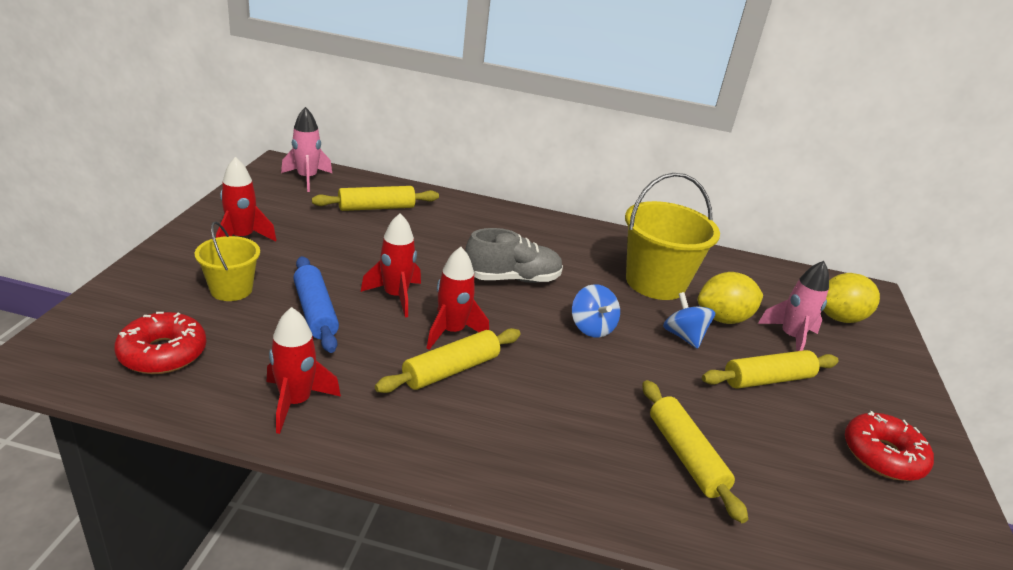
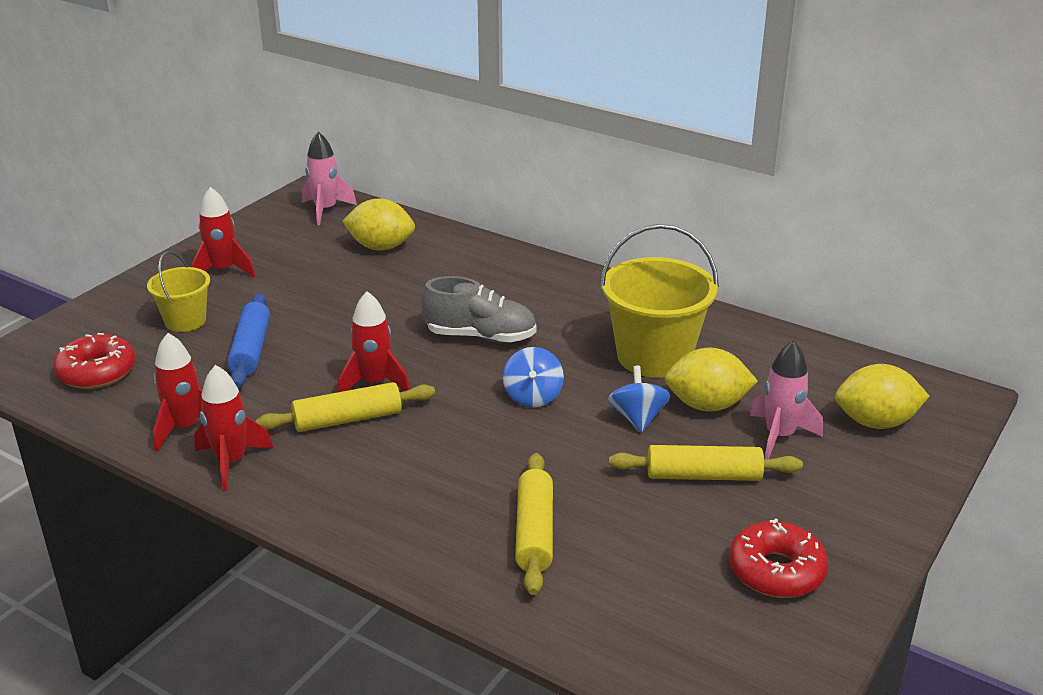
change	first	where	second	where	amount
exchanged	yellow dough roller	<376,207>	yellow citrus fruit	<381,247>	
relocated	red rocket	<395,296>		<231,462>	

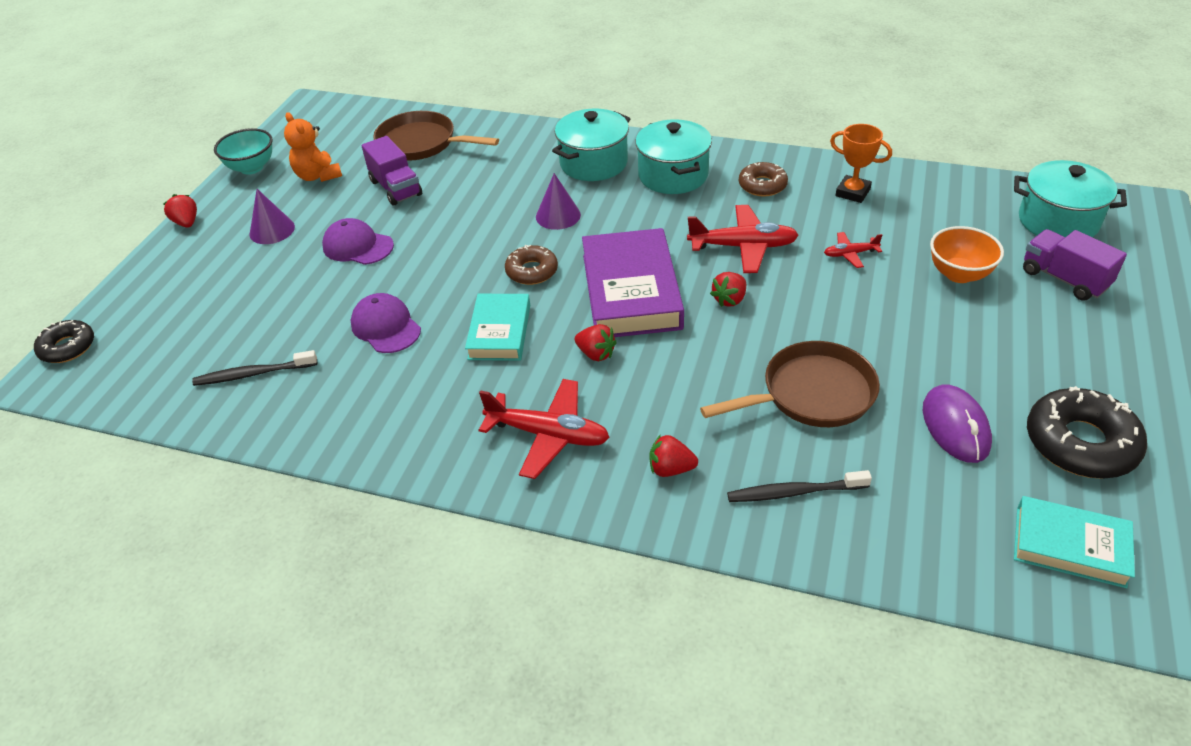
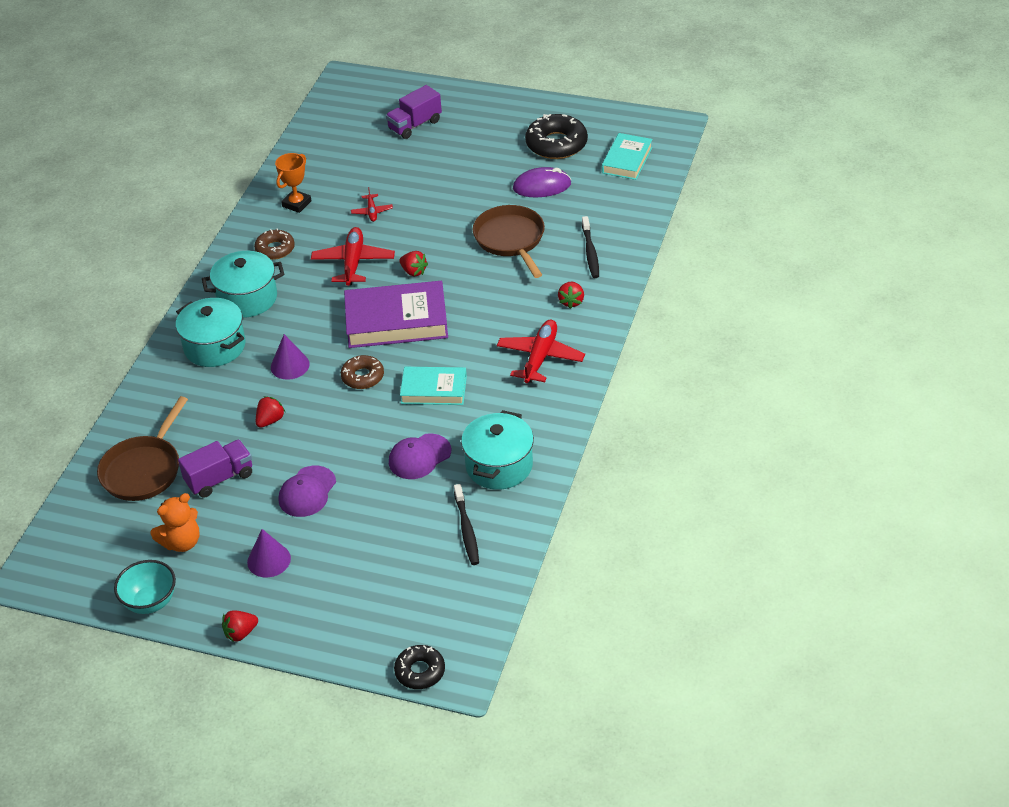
change	first	where	second	where	amount
relocated	red toy strawberry	<596,354>		<270,420>	
missing	orange deep dish	<959,274>			
relocated	turquoise pot	<1058,221>		<499,466>	

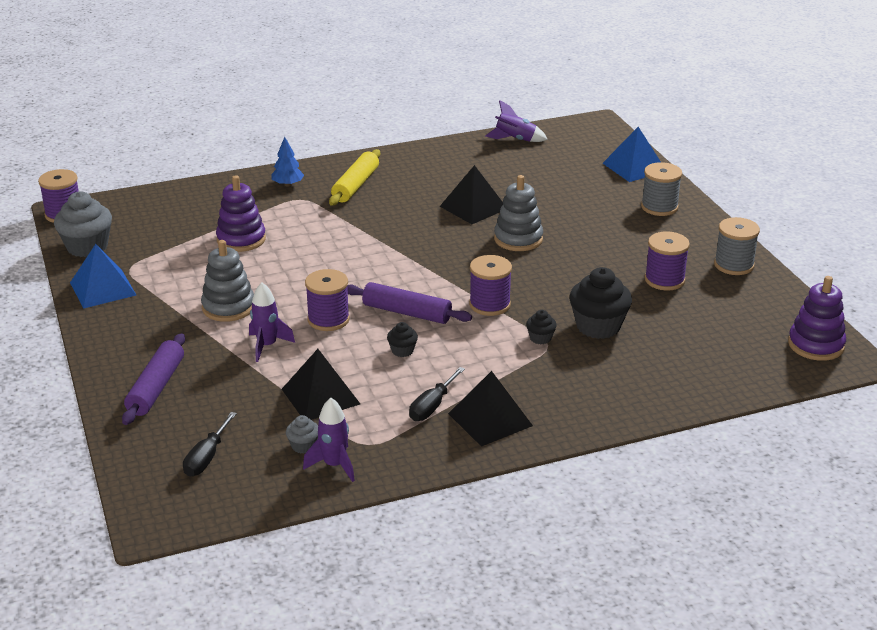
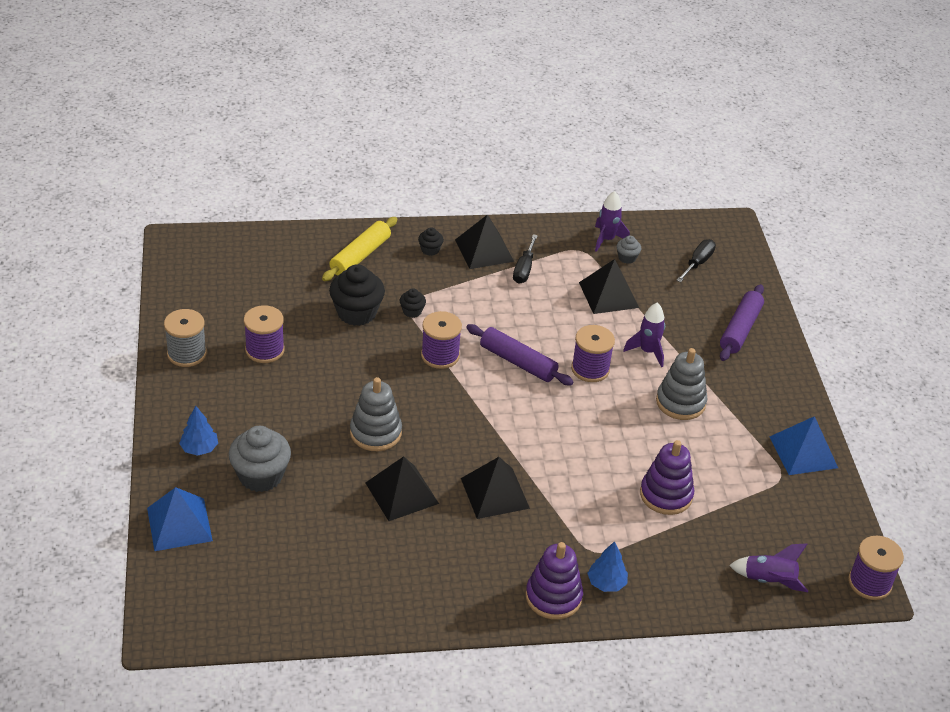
change	first	where	second	where	amount
relocated	grey fairy cake	<87,247>		<261,476>	
relocated	yellow dough roller	<355,185>		<360,256>	
relocated	jet-black fairy cake	<402,351>		<430,250>	
spun	jet-black screwdriver	<432,406>		<524,269>	150 degrees clockwise
relocated	violet rocket	<515,139>		<769,581>	
exchanged	grey bobbin	<659,207>	blue toy tree	<199,448>	
relocated	violet ring stacker	<816,345>		<553,597>	
appeared			jet-black pyramid shape	<494,493>	

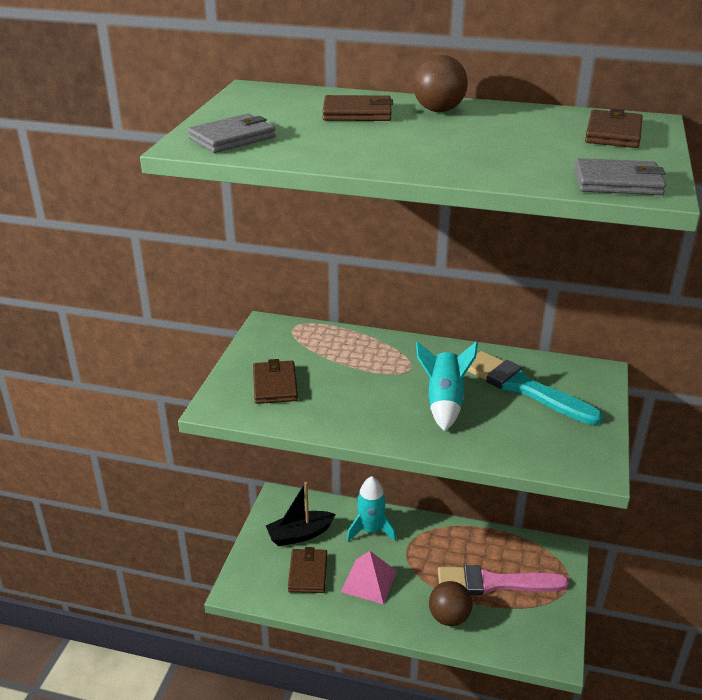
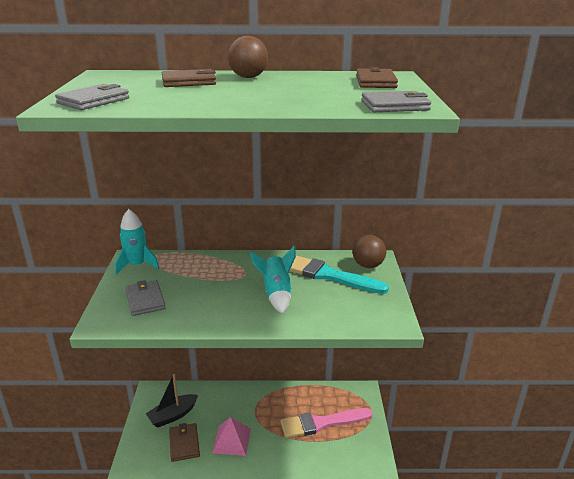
change	first	where	second	where	amount
colour	brown card wallet	<275,385>	grey card wallet	<145,300>	
relocated	turquoise rocket	<370,530>		<137,265>	
relocated	brown sphere	<449,617>		<368,265>	

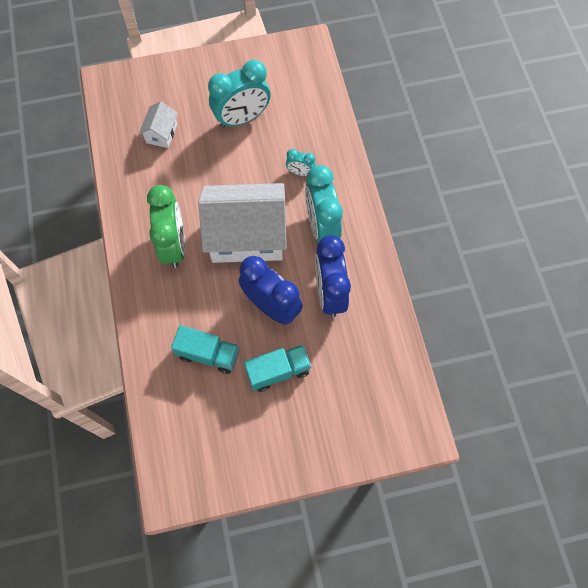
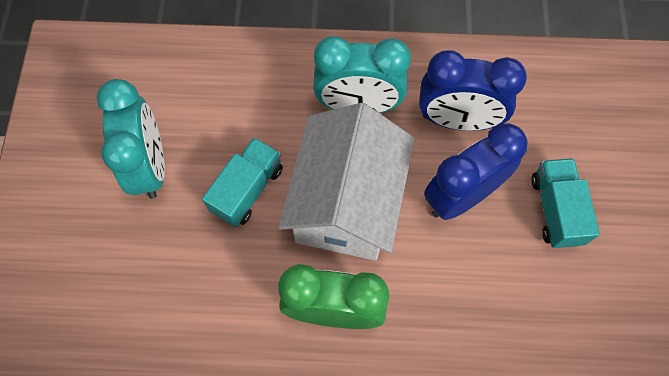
change	first	where	second	where	amount
missing	pure white cottage	<161,133>			
relocated	turquoise toy truck	<208,354>		<247,189>	
missing	turquoise clock	<300,172>			

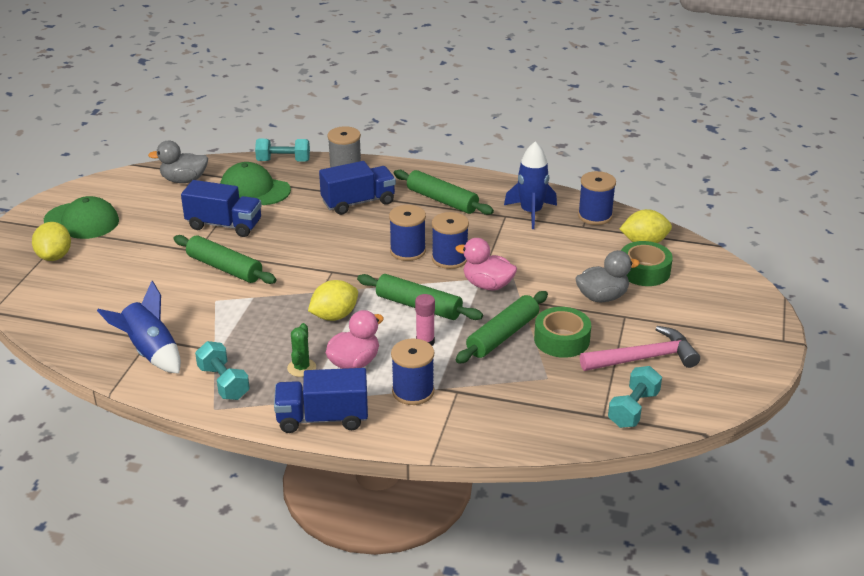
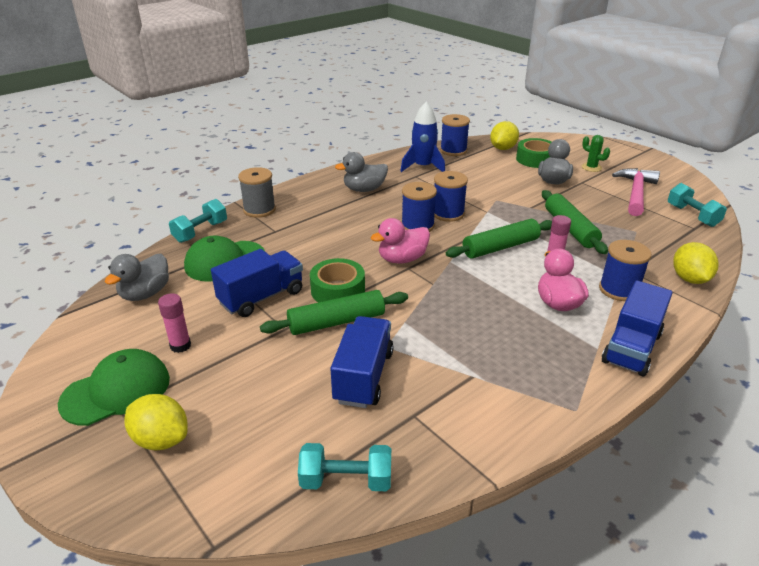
change	first	where	second	where	amount
missing	blue rocket	<150,352>			
relocated	turquoise free weight	<224,383>		<346,480>	
relocated	leaf-green prickly plant	<301,368>		<591,167>	
relocated	yellow citrus fruit	<334,316>		<689,279>	
relocated	blue toy truck	<358,202>		<363,376>	
exchanged	leaf-green dough roller	<442,200>	grey duck	<364,189>	
relocated	rose-pink duck	<487,285>		<402,259>	
relocated	leaf-green sticky tape	<561,340>		<338,290>	
appeared			rose-pink glue stick	<180,346>	

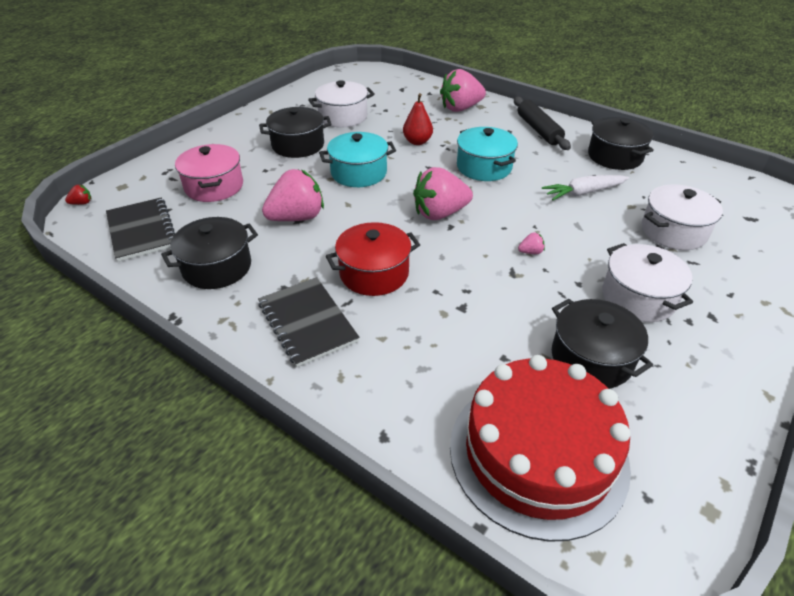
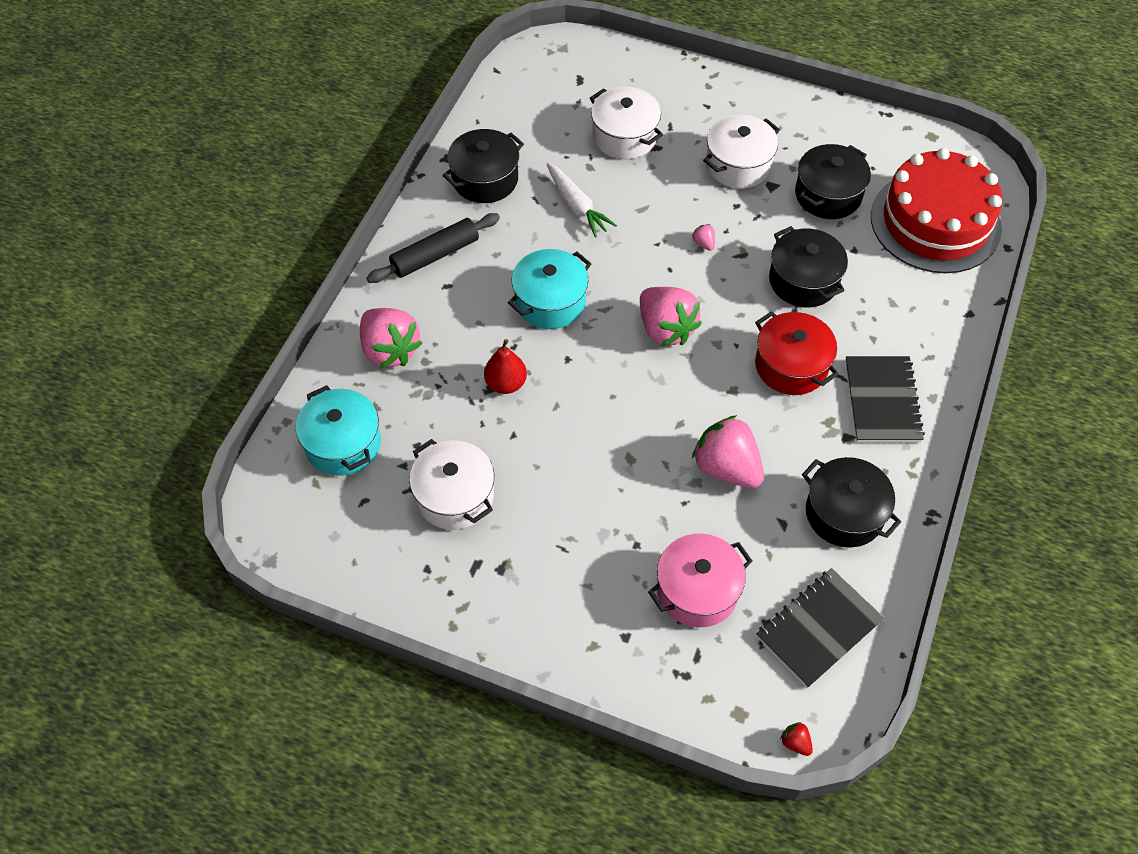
change	first	where	second	where	amount
spun	jet-black exercise book	<307,322>		<882,401>	45 degrees counterclockwise
relocated	jet-black pot	<298,145>		<803,281>	
relocated	turquoise pot	<359,173>		<343,443>	

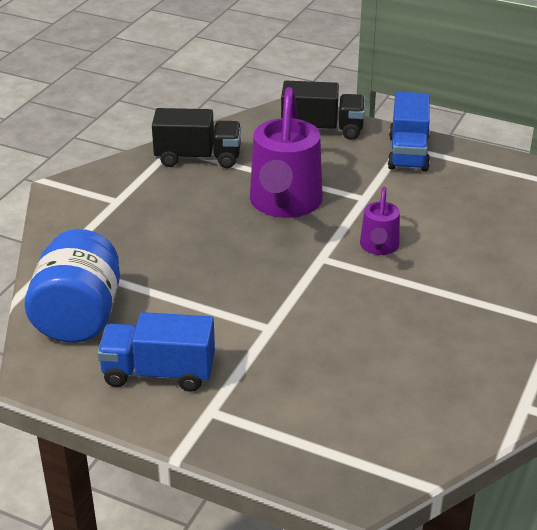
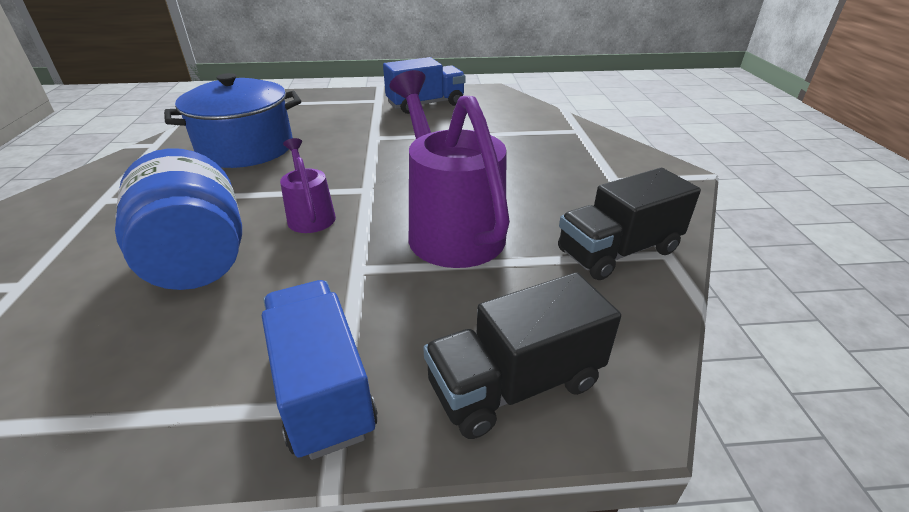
change	first	where	second	where	amount
relocated	blue jam jar	<79,317>		<198,259>	
appeared			blue pot	<246,148>	

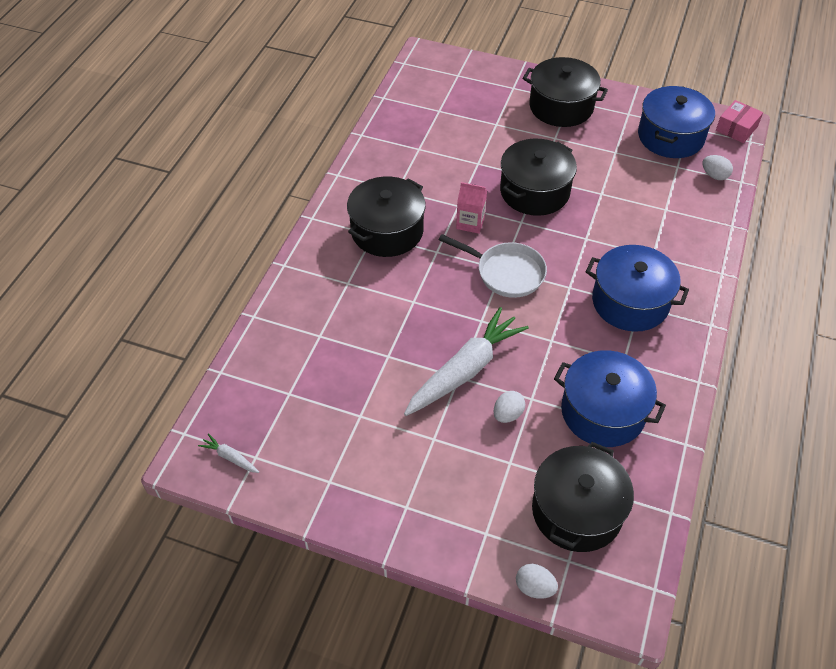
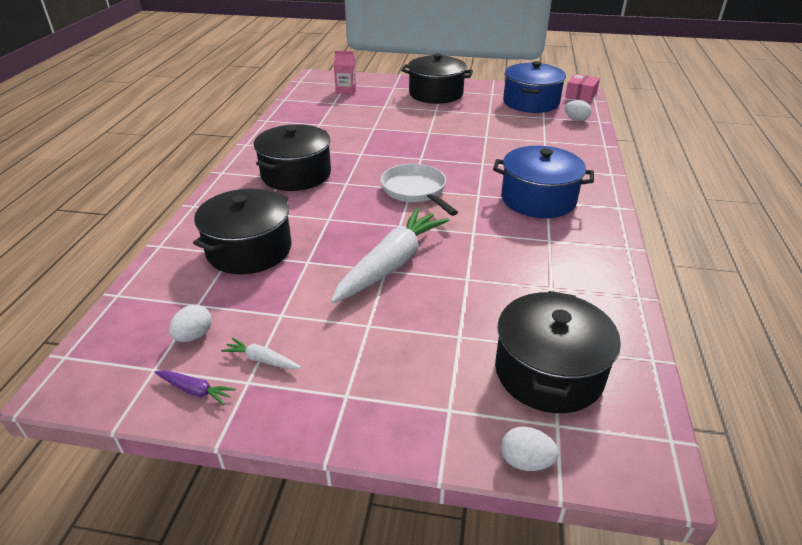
change	first	where	second	where	amount
relocated	pure white carrot	<230,457>		<262,360>	
spun	pure white skillet	<506,273>		<415,191>	135 degrees counterclockwise
relocated	rose-pink milk carton	<470,223>		<346,90>	
relocated	pure white egg	<507,414>		<194,336>	
relocated	jet-black pot	<534,191>		<249,249>	
missing	blue pot	<603,412>			
appeared			violet carrot	<195,390>	

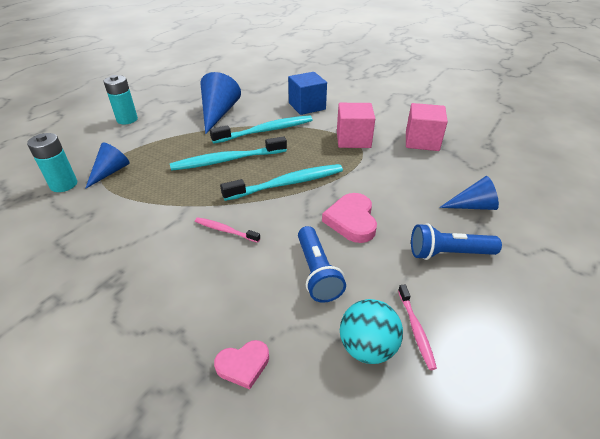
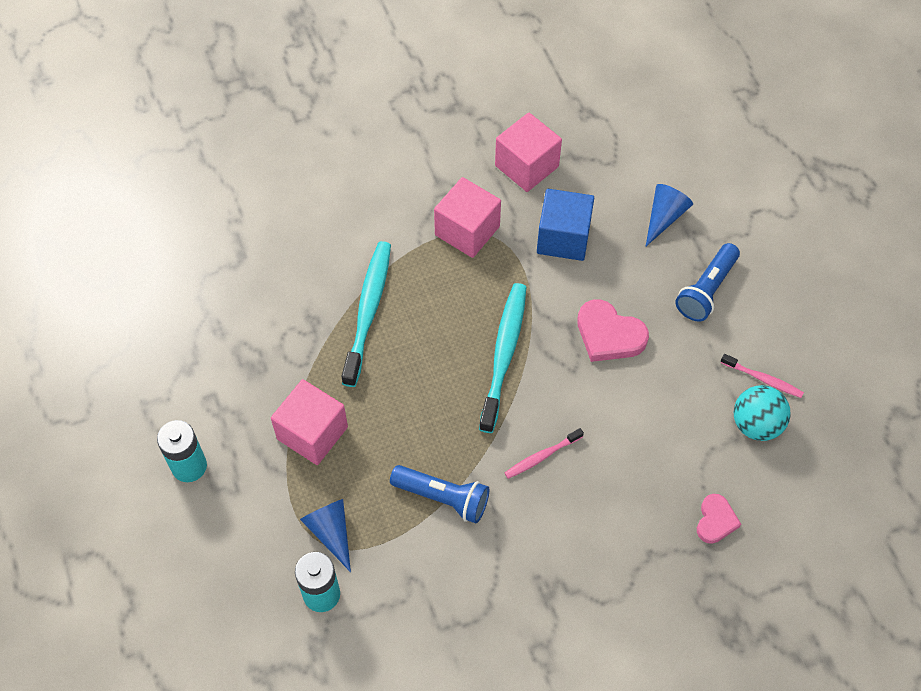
change	first	where	second	where	amount
missing	turquoise tooth brush	<227,160>			
missing	blue solid cone	<218,114>			
relocated	blue solid cube	<307,106>		<563,238>	
relocated	blue pocket torch	<317,272>		<443,497>	
appeared			rose-pink solid cube	<312,433>	

